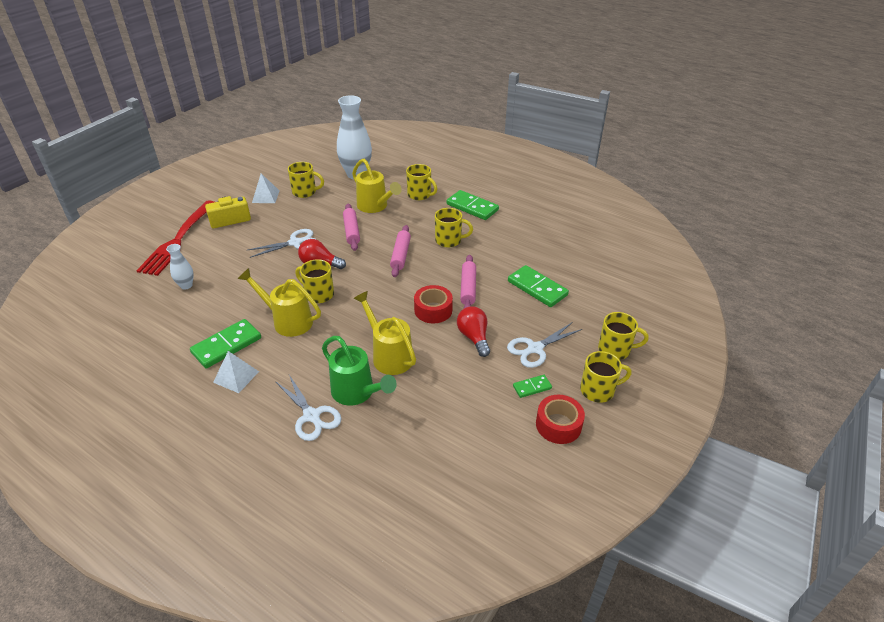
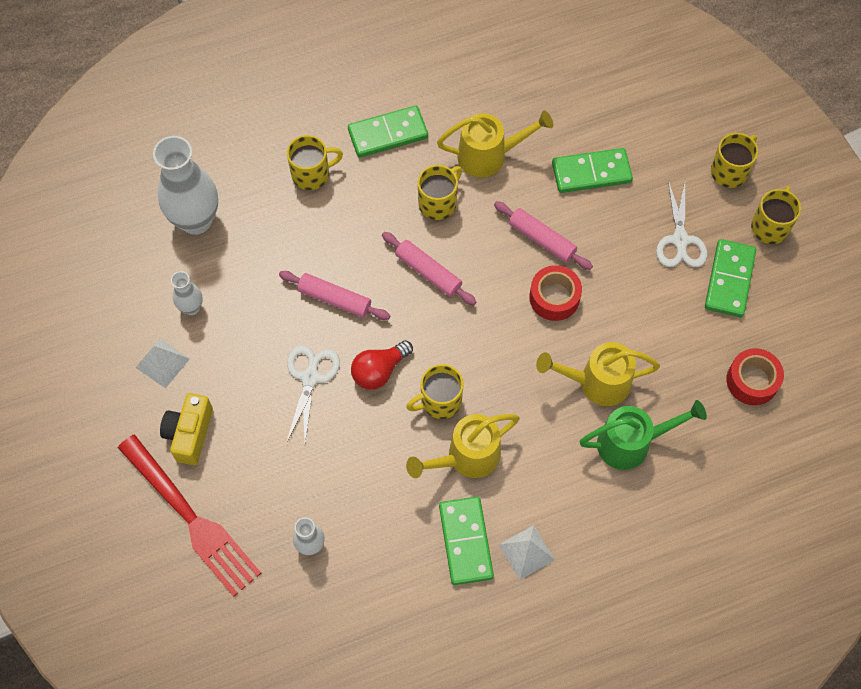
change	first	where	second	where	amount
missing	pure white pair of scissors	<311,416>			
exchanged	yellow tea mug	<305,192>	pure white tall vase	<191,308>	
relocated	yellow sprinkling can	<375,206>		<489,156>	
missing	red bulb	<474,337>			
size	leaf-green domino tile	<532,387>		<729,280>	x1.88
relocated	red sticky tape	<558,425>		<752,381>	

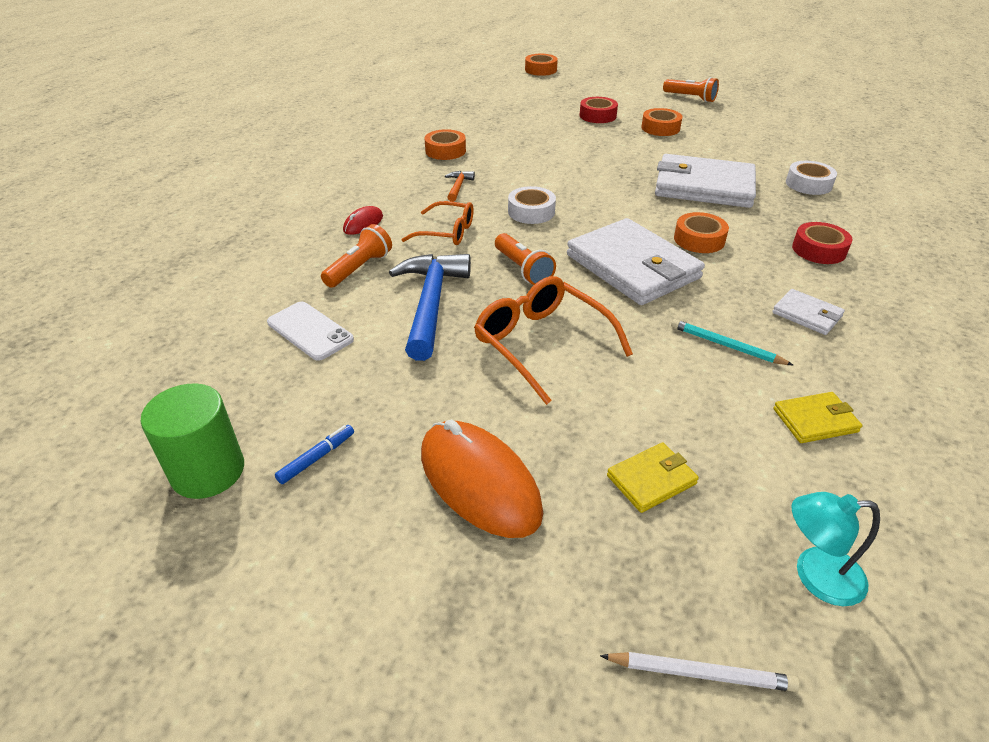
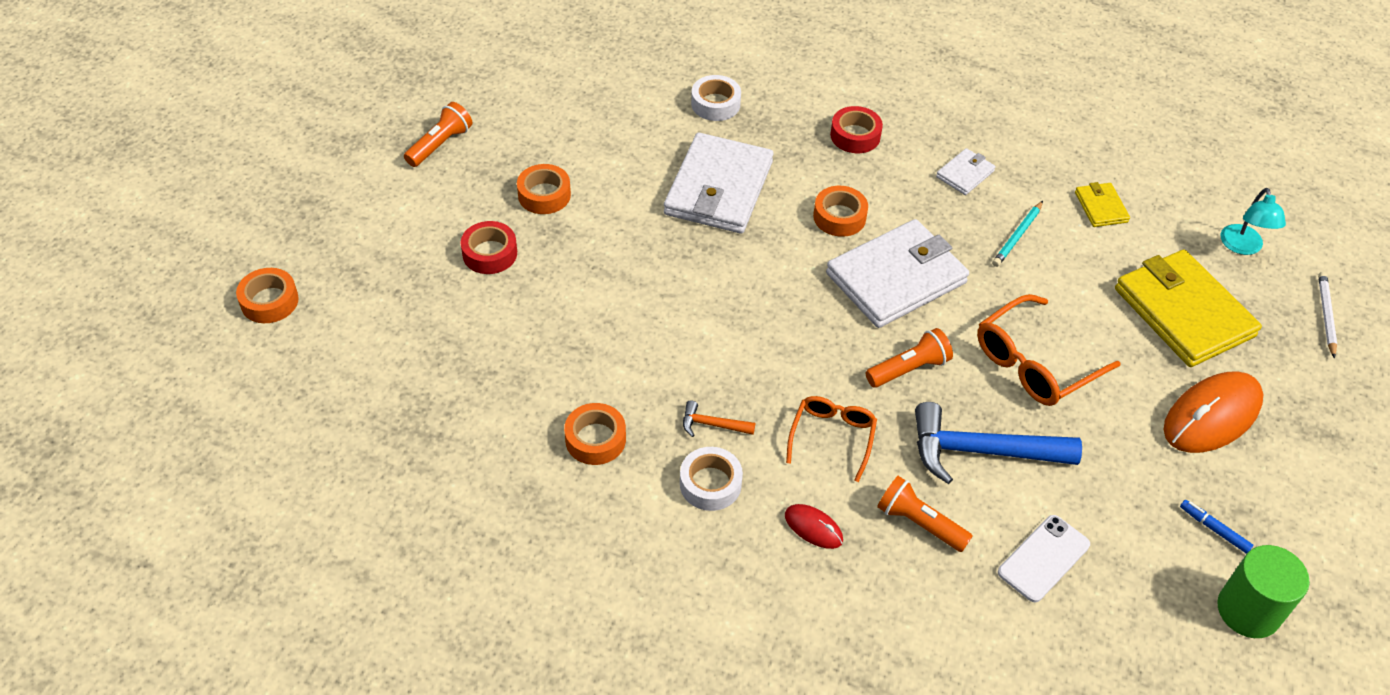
change	first	where	second	where	amount
relocated	pure white sticky tape	<531,212>		<710,484>	
size	yellow card wallet	<651,480>		<1183,312>	x2.17

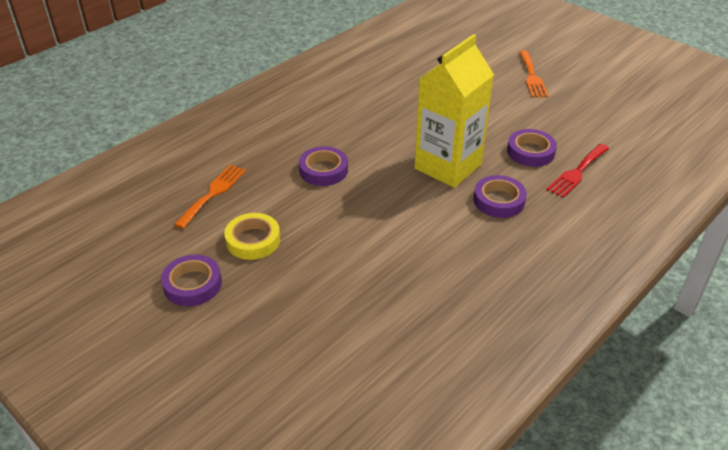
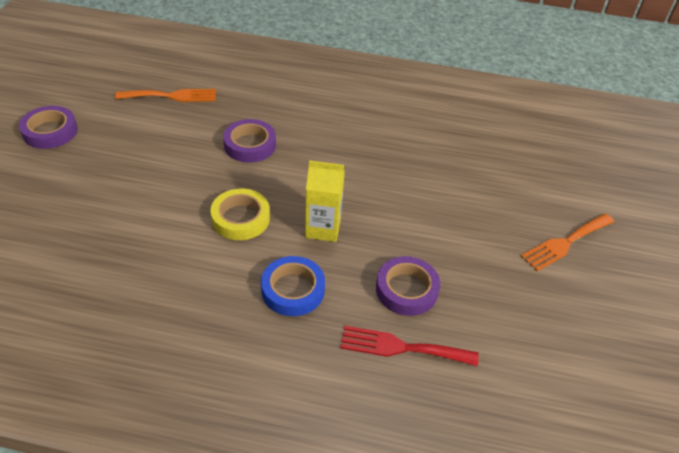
change	first	where	second	where	amount
relocated	yellow sticky tape	<253,240>		<240,218>	
size	yellow milk carton	<448,166>		<323,228>	x0.54
colour	violet sticky tape	<499,201>	blue sticky tape	<293,290>	

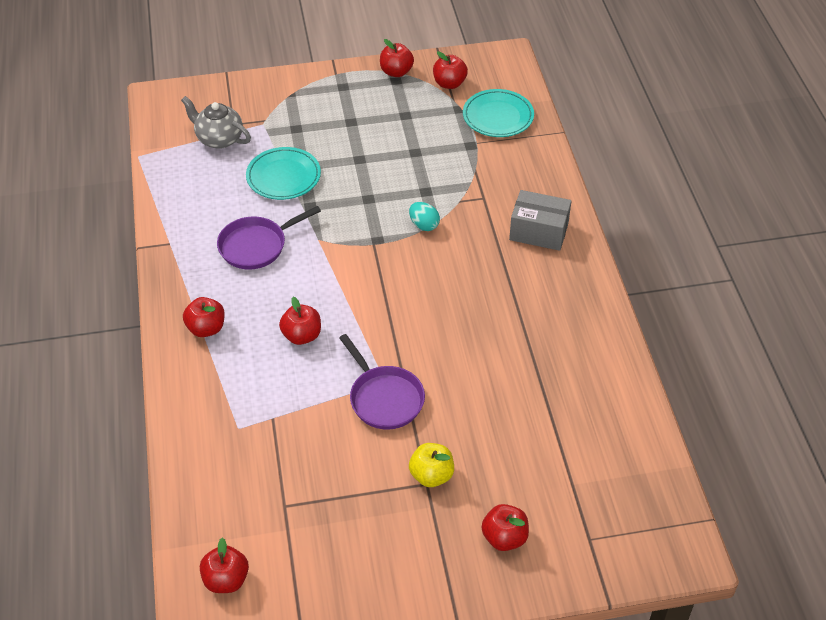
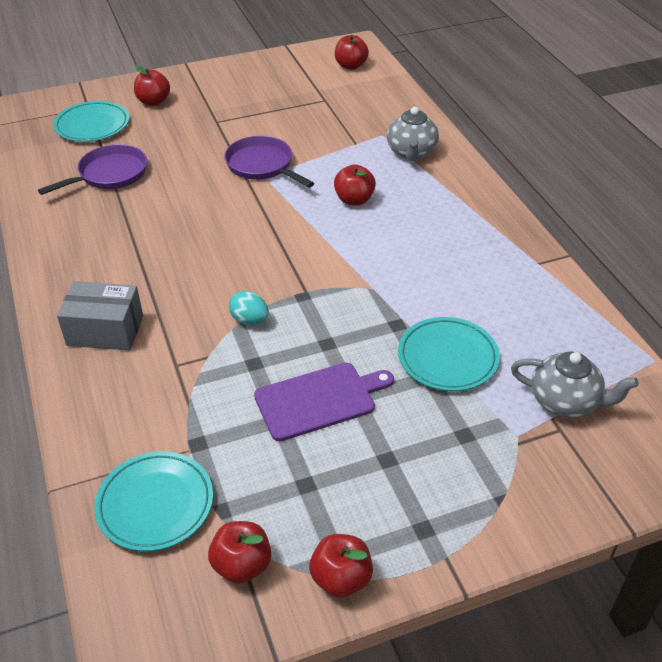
change	first	where	second	where	amount
missing	red apple fruit	<206,328>			
relocated	violet skillet	<256,245>		<109,174>	
missing	yellow apple fruit	<431,475>			
appeared			turquoise flat dish	<92,125>	
appeared			violet bread board	<319,400>	
appeared			grey china teapot	<411,152>	

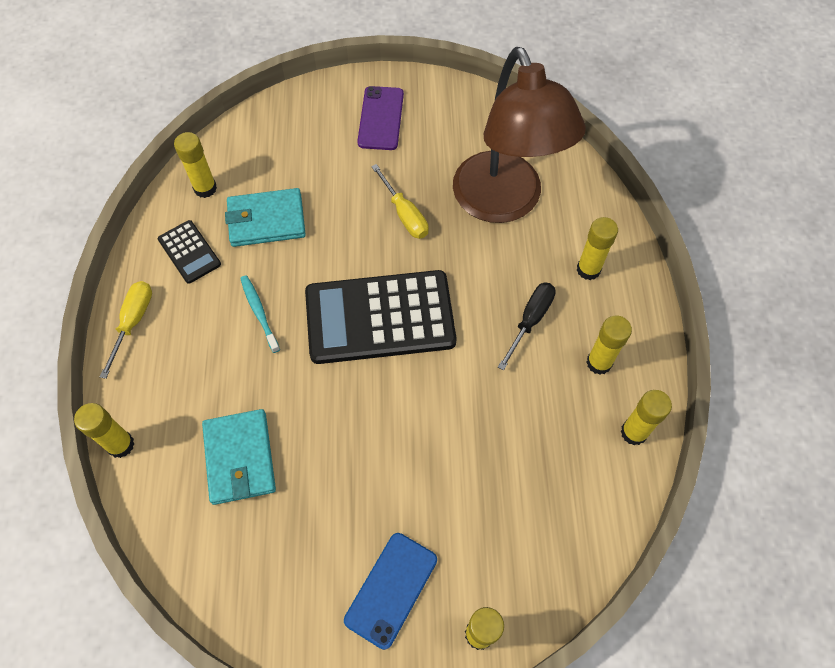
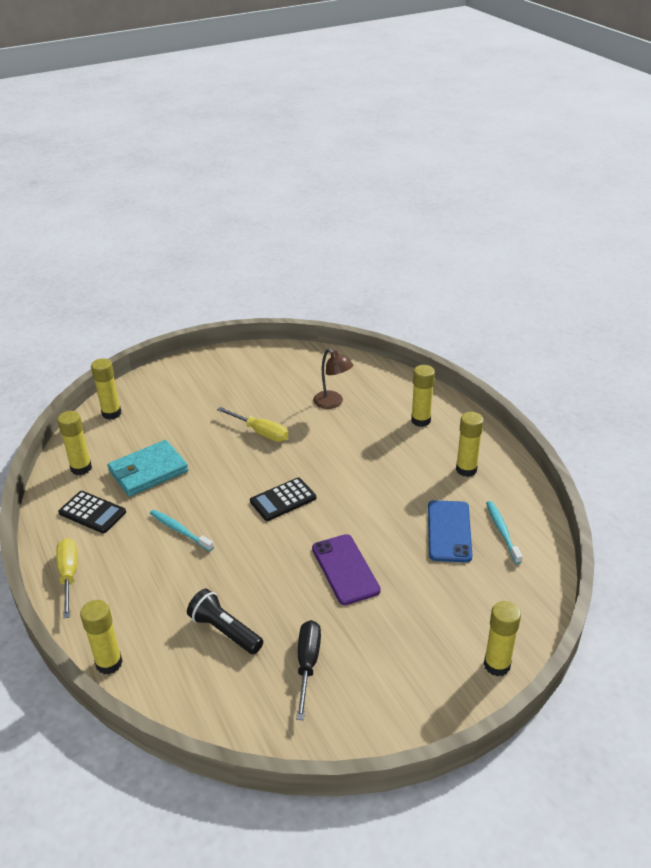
change	first	where	second	where	amount
exchanged	turquoise card wallet	<240,458>	jet-black pocket torch	<224,631>	
size	jet-black calculator	<380,317>		<283,500>	x0.47
relocated	blue smartphone	<391,589>		<449,531>	
relocated	violet smartphone	<380,118>		<345,569>	
size	brown reading lamp	<504,203>		<332,403>	x0.40
relocated	jet-black screwdriver	<530,320>		<307,664>	
relocated	yellow glue stick	<633,432>		<111,413>	
appeared			turquoise tooth brush	<502,531>	

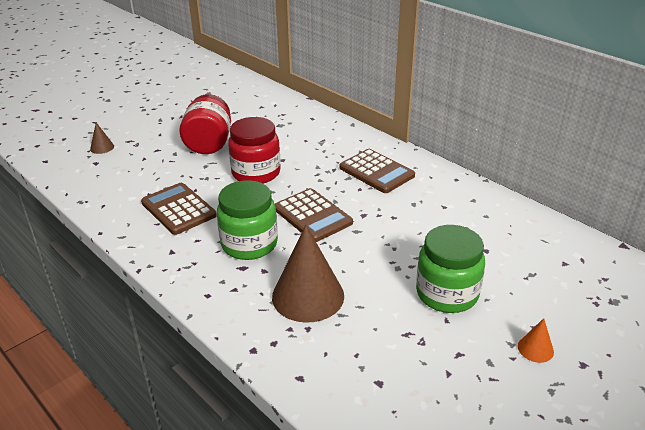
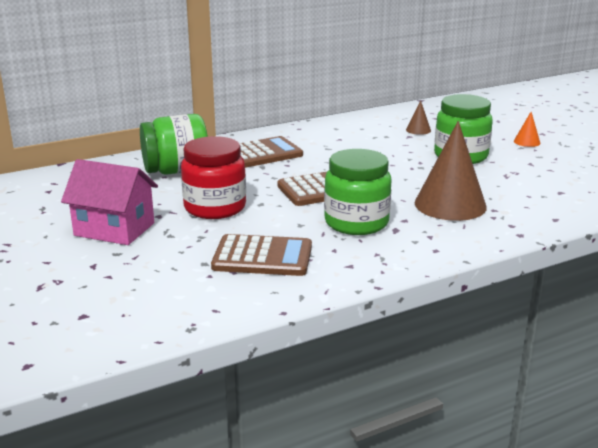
change	first	where	second	where	amount
relocated	brown solid cone	<102,147>		<418,130>	
spun	brown calculator	<178,209>		<262,257>	150 degrees counterclockwise
exchanged	red jam jar	<209,144>	rose-pink cottage	<114,229>	
appeared			leaf-green jam jar	<176,171>	

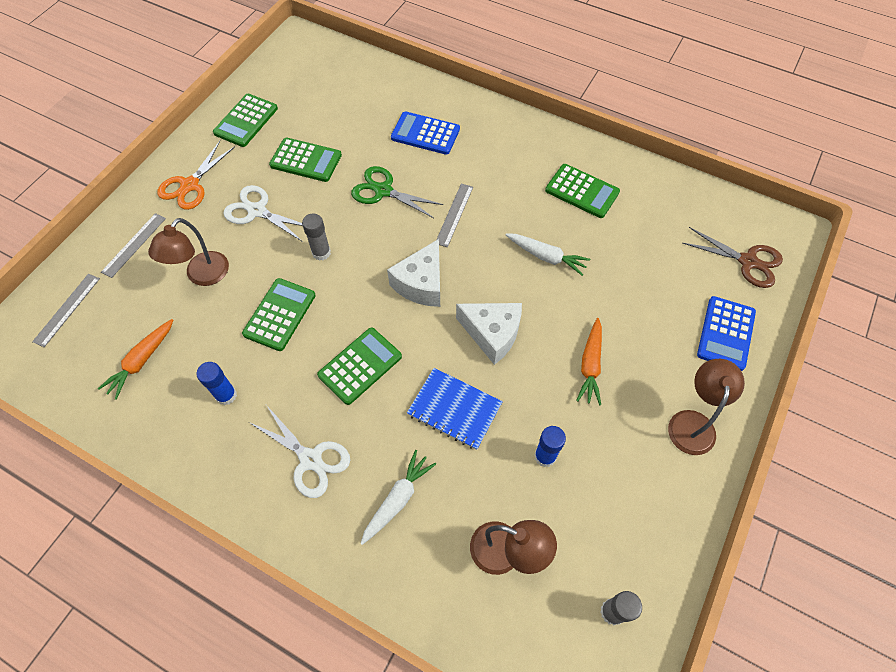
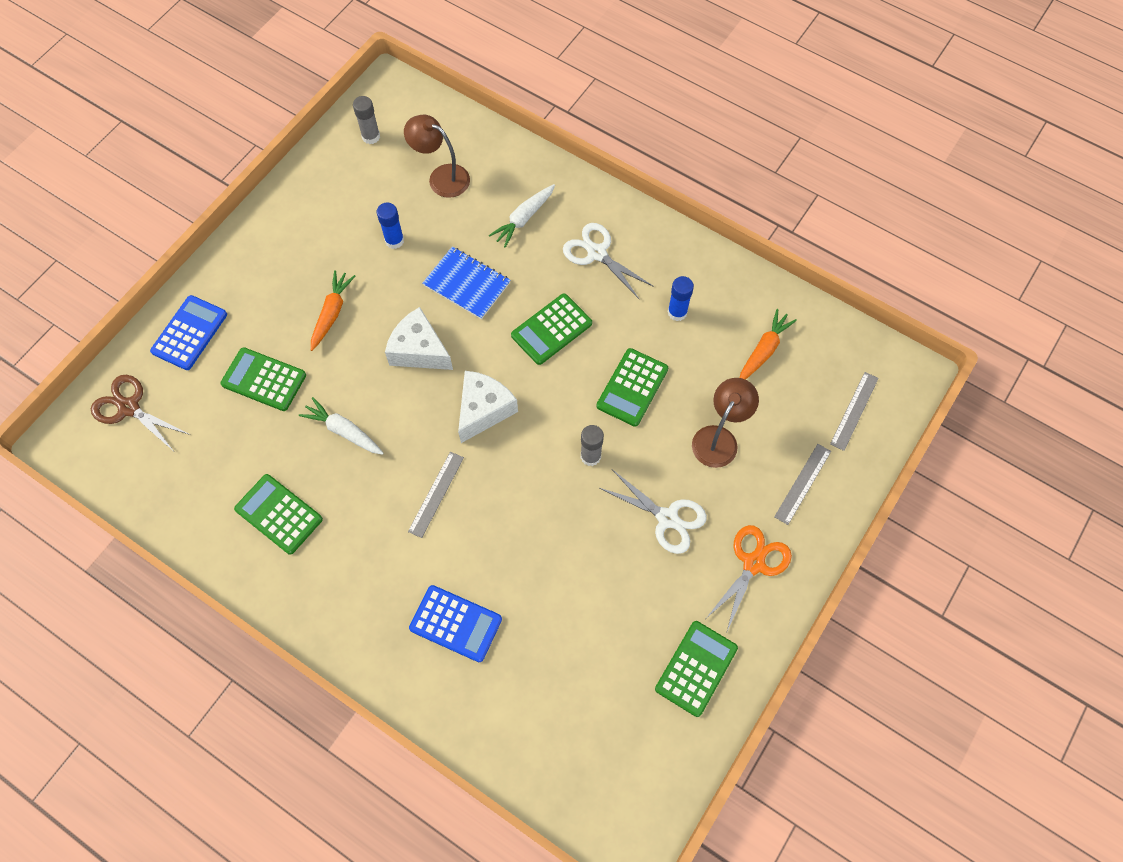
change	first	where	second	where	amount
relocated	leaf-green calculator	<306,160>		<264,380>	
missing	leaf-green pair of scissors	<383,191>			
missing	brown reading lamp	<693,422>			

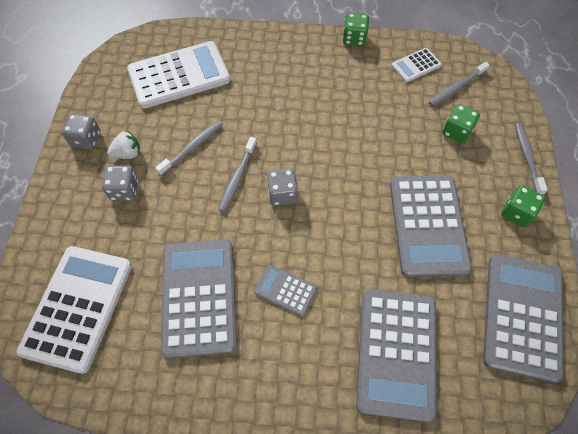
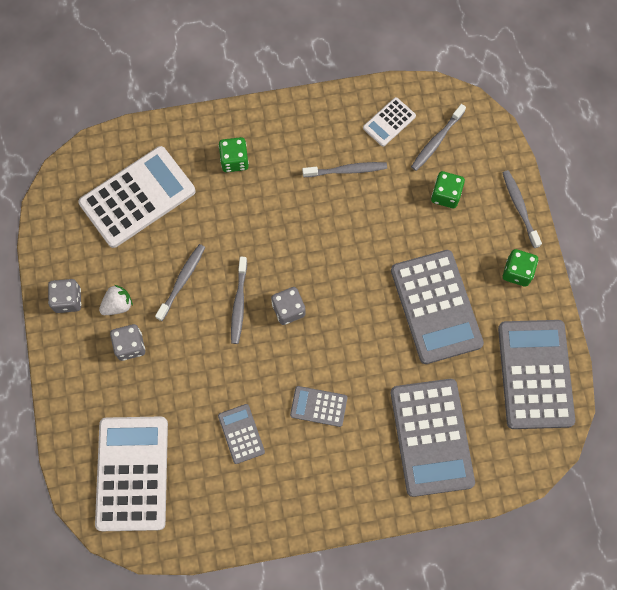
change	first	where	second	where	amount
size	grey calculator	<199,297>		<241,433>	x0.48
relocated	leaf-green game die	<354,39>		<234,160>	
appeared			grey tooth brush	<346,170>	

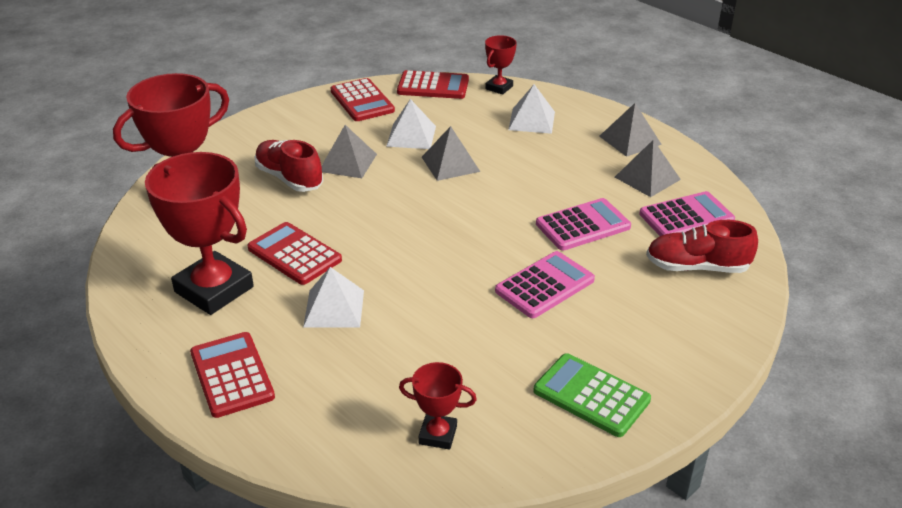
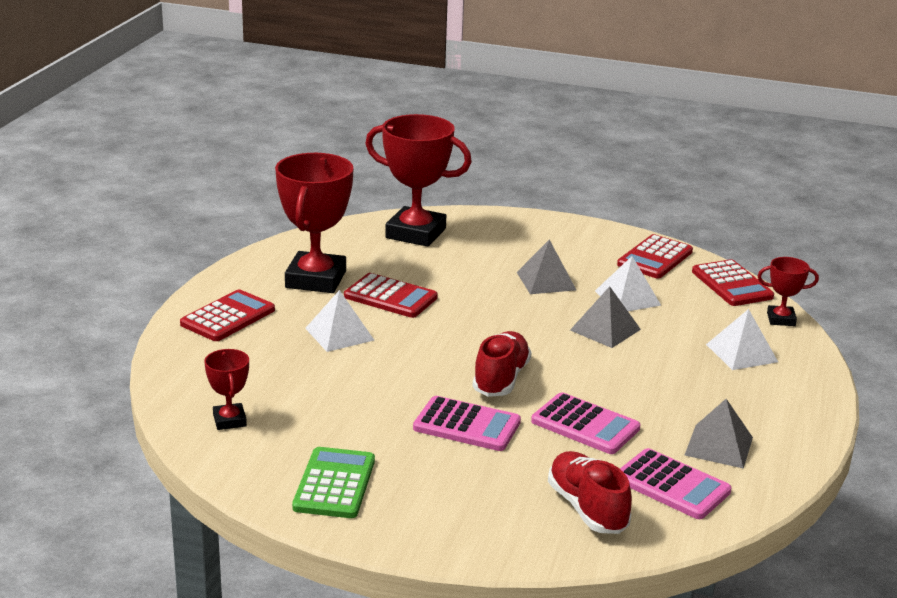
change	first	where	second	where	amount
spun	red calculator	<294,254>		<390,297>	105 degrees clockwise
relocated	red sneaker	<289,178>		<501,379>	
missing	grey pyramid shape	<630,140>			

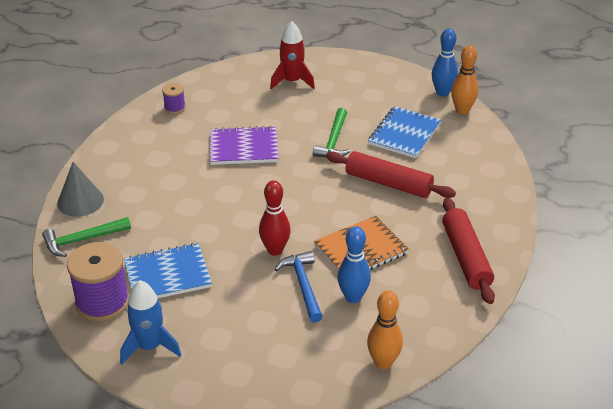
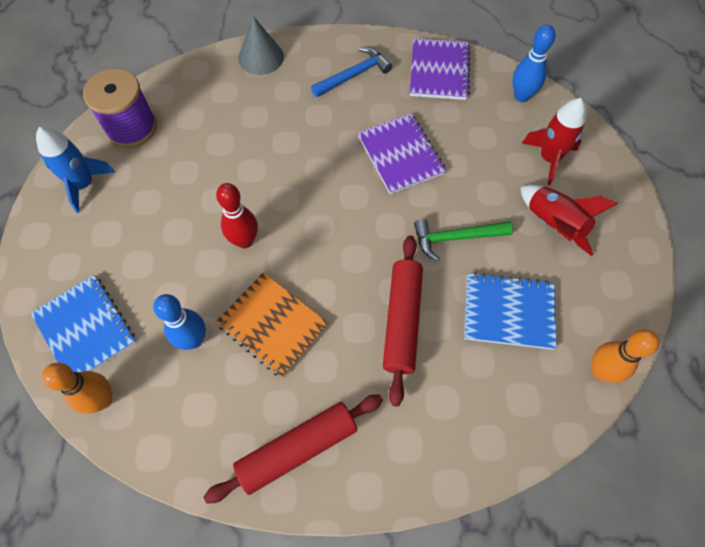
change	first	where	second	where	amount
missing	leaf-green carpenter's hammer	<82,240>			
relocated	blue exercise book	<167,275>		<85,329>	
exchanged	violet bobbin	<174,108>	violet exercise book	<439,71>	
relocated	blue carpenter's hammer	<303,285>		<354,75>	
relocated	blue bowling pin	<442,92>		<521,96>	
appeared			red rocket	<553,224>	

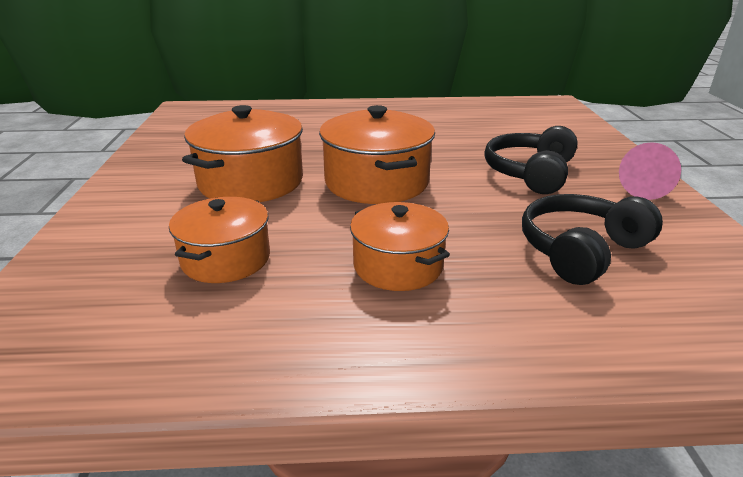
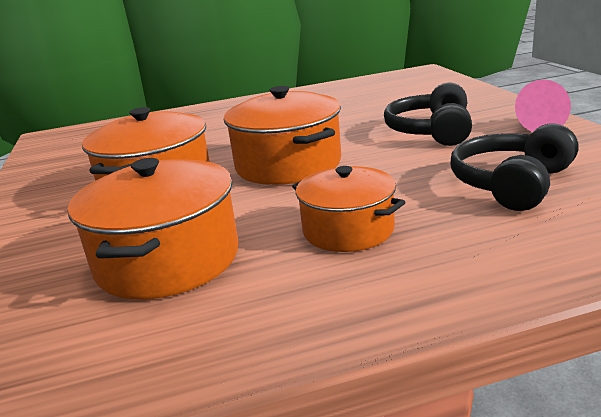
change	first	where	second	where	amount
size	orange pot	<226,259>		<168,259>	x1.53

